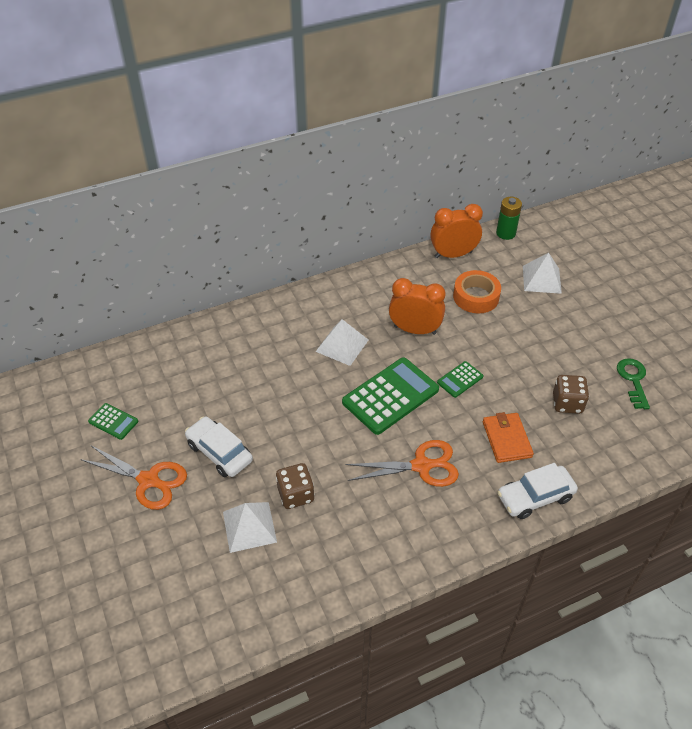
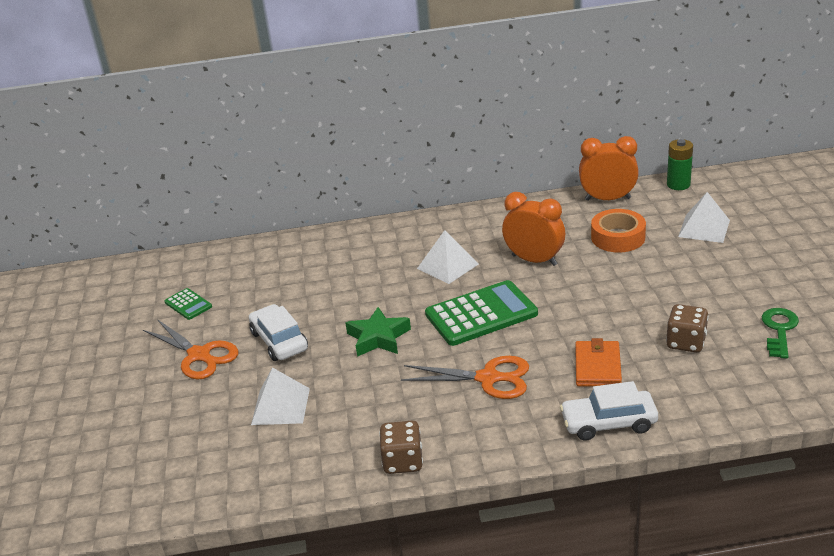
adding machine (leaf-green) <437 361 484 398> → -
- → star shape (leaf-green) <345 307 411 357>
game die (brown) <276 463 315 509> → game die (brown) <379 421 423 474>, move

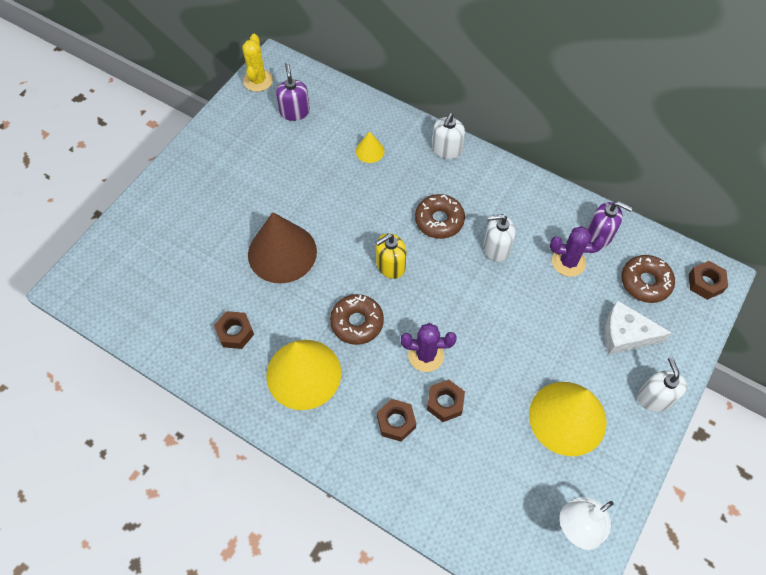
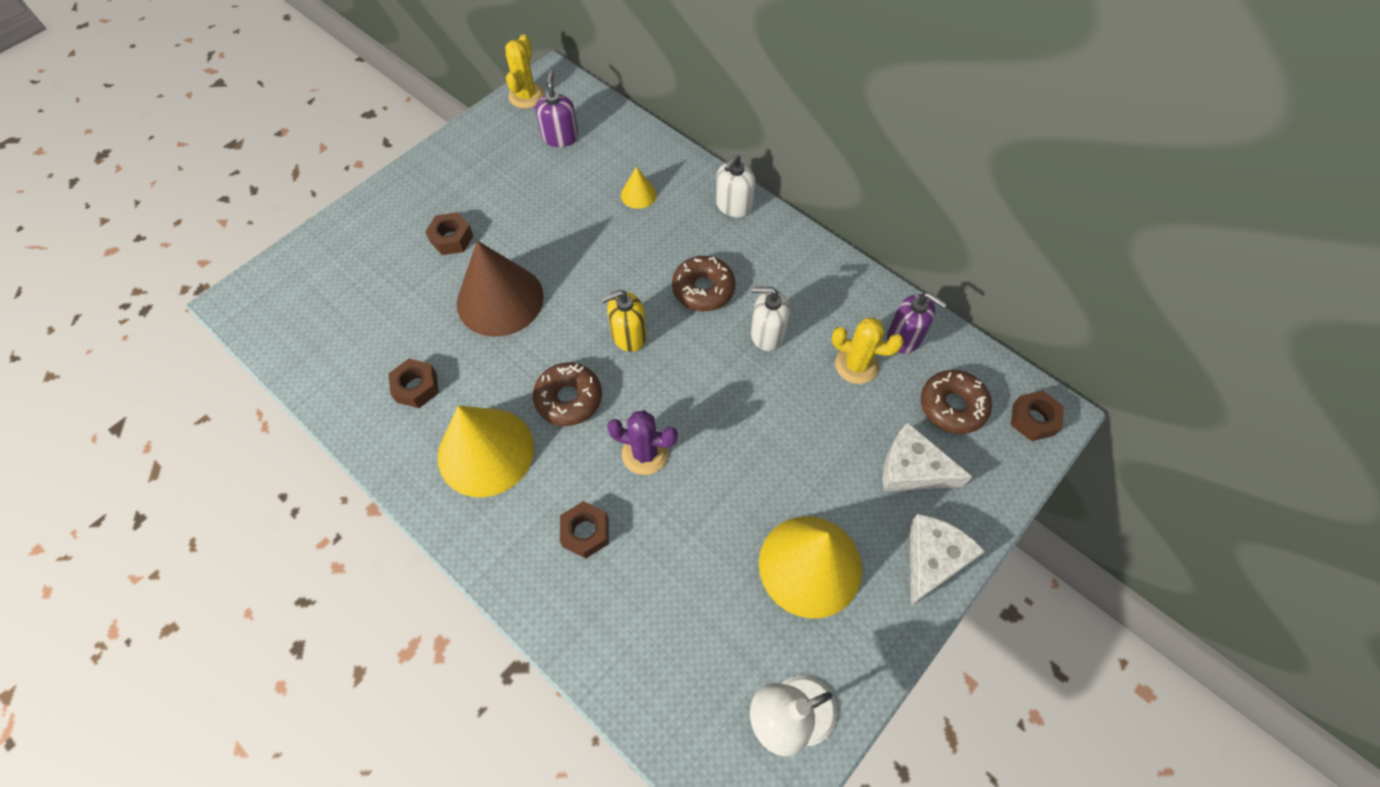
hexagon nut (brown) <427 379 465 422> → hexagon nut (brown) <425 212 473 255>, move
soap pump (pure white) <637 357 687 412> → cheese wedge (pure white) <910 514 985 605>
cactus (royal purple) <550 226 606 277> → cactus (yellow) <832 318 904 384>

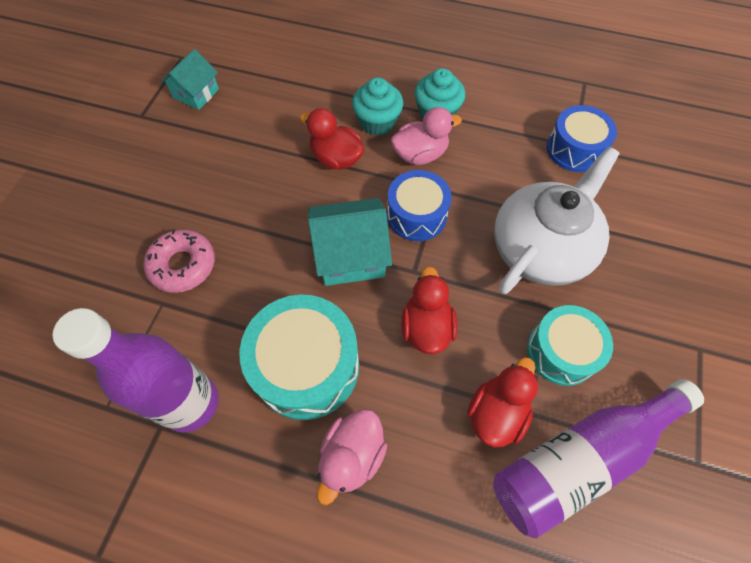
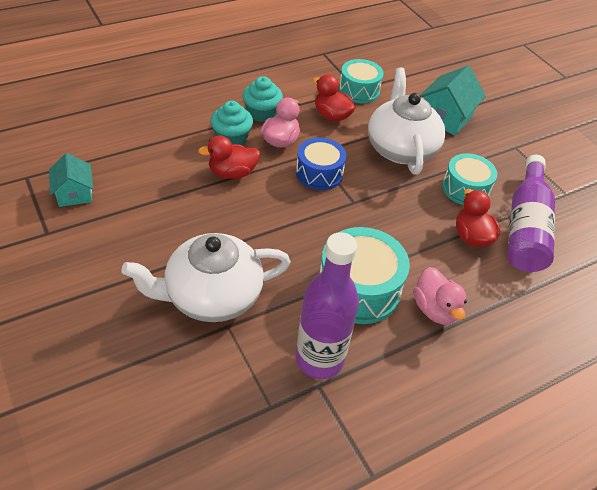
toy house (turquoise) <308 198 392 286> → toy house (turquoise) <420 66 486 135>, move
rubber duck (scarlet) <401 266 457 354> → rubber duck (scarlet) <313 74 355 122>, move
doughnut (rose-pink) <144 229 215 293> → china teapot (pure white) <121 233 291 322>
snare drum (cobalt) <547 105 617 172> → snare drum (turquoise) <339 59 384 103>

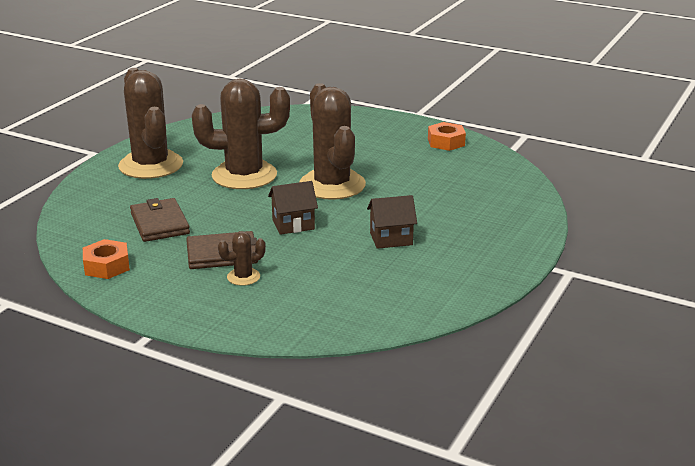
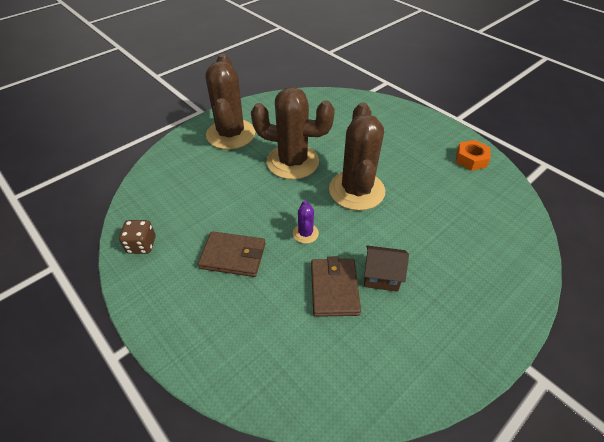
cactus (brown) <218 231 266 286> → -
card wallet (brown) <130 198 190 242> → card wallet (brown) <311 256 361 317>, move
hexagon nut (orange-coloured) <83 239 130 279> → game die (brown) <119 220 156 254>
toy house (brown) <268 181 318 235> → cactus (royal purple) <293 200 319 244>

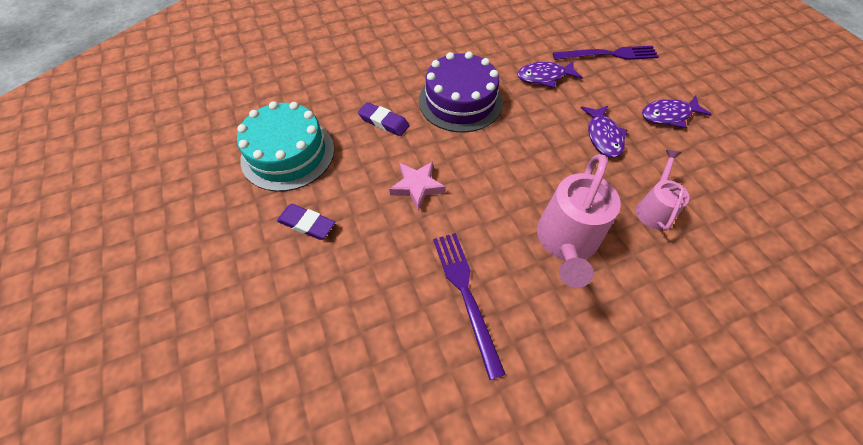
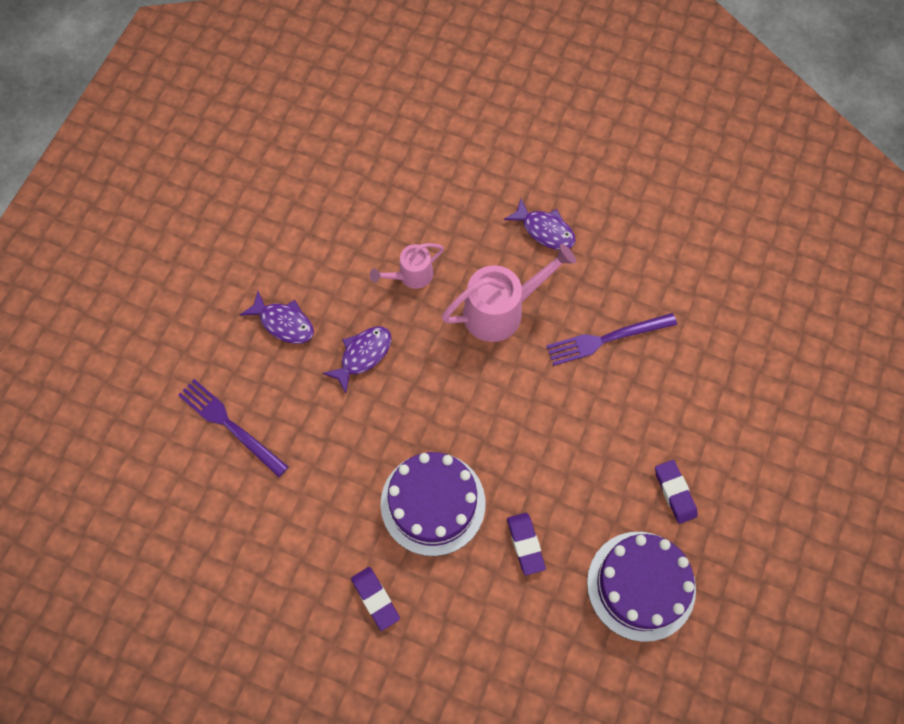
star shape (rose-pink) <389 162 446 211> → -
- → eraser (royal purple) <351 567 400 631>
fish figure (royal purple) <517 60 583 88> → fish figure (royal purple) <504 199 576 250>, move
layer cake (turquoise) <237 101 334 192> → layer cake (royal purple) <587 532 696 642>
dinner fork (royal purple) <433 233 506 380> → dinner fork (royal purple) <546 313 677 366>, 45 degrees clockwise

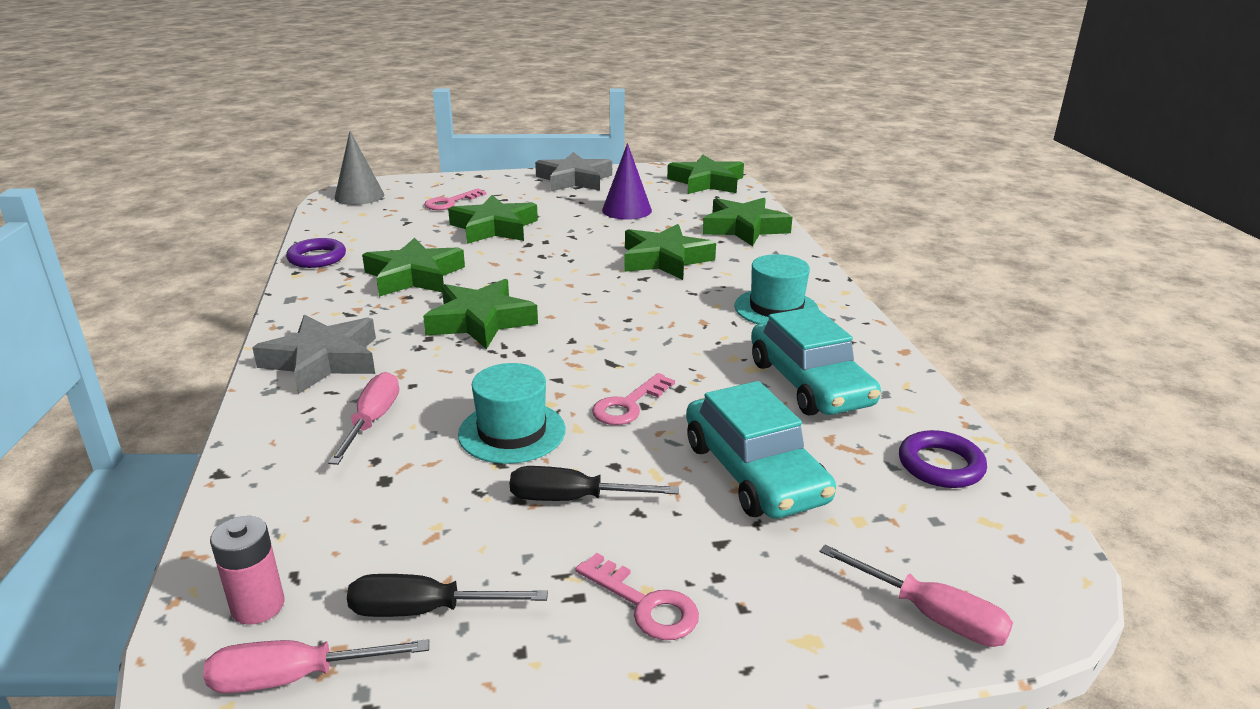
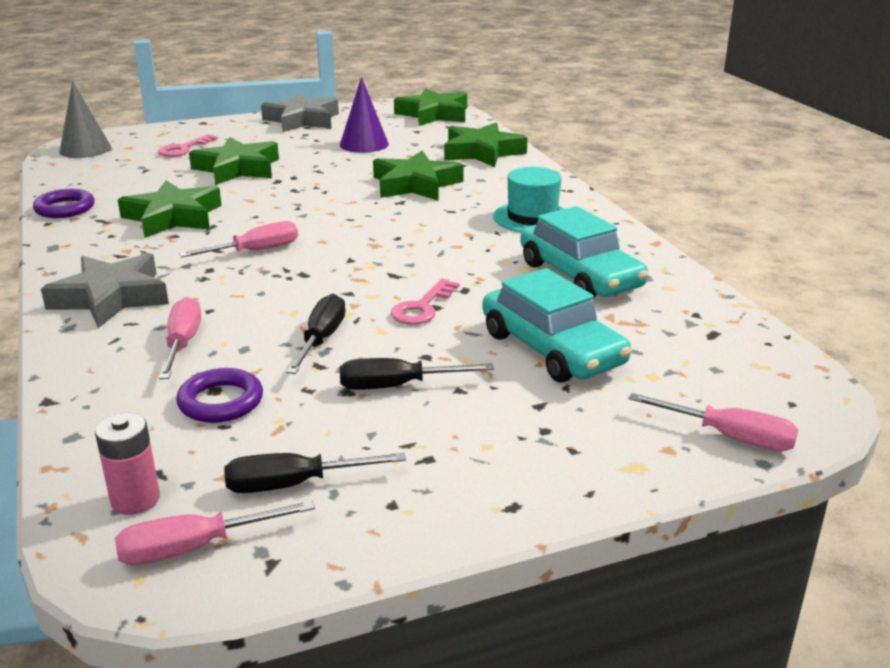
door key (rose-pink) <575 553 699 640> → -
hoop (royal purple) <899 430 987 488> → hoop (royal purple) <176 368 263 423>, move
star shape (leaf-green) <423 279 538 349> → flat screwdriver (rose-pink) <179 221 298 257>
top hat (turquoise) <458 363 566 464> → flat screwdriver (jet-black) <286 294 345 374>

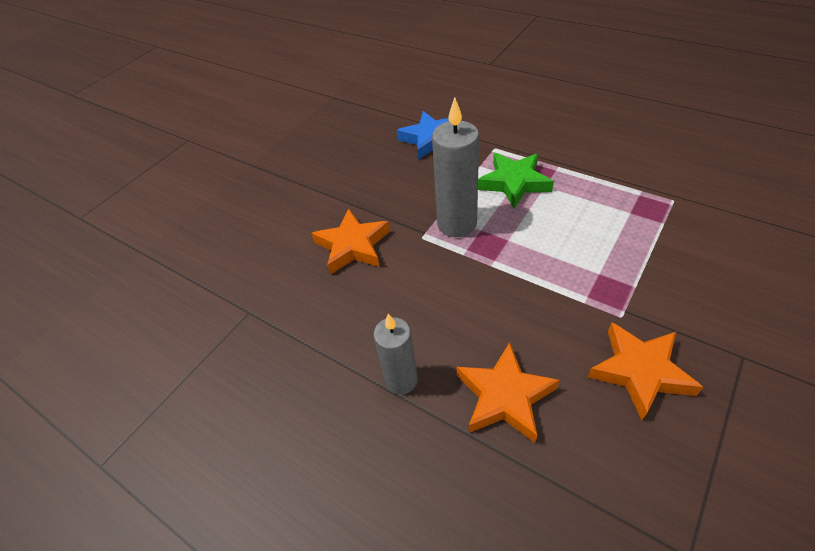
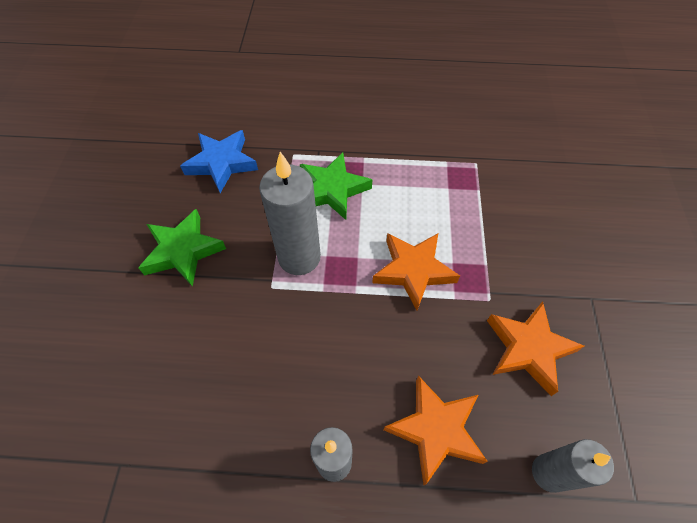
- → star shape (leaf-green) <138 209 226 287>
- → pillar candle (grey) <532 439 614 493>
star shape (orange-coloured) <311 208 390 275> → star shape (orange-coloured) <372 233 460 310>, move

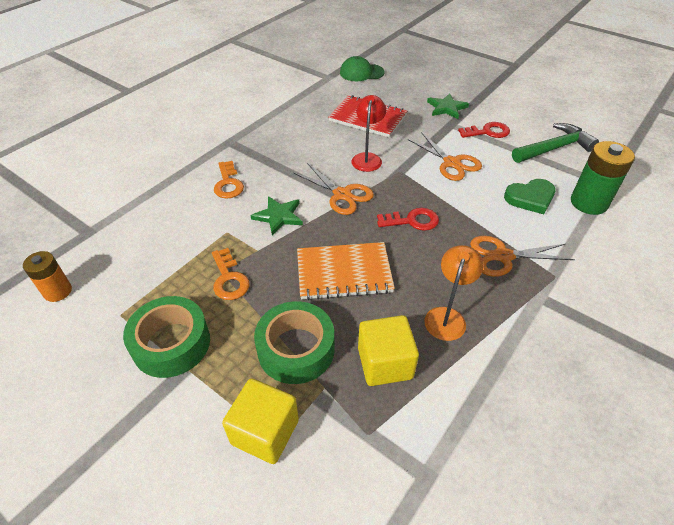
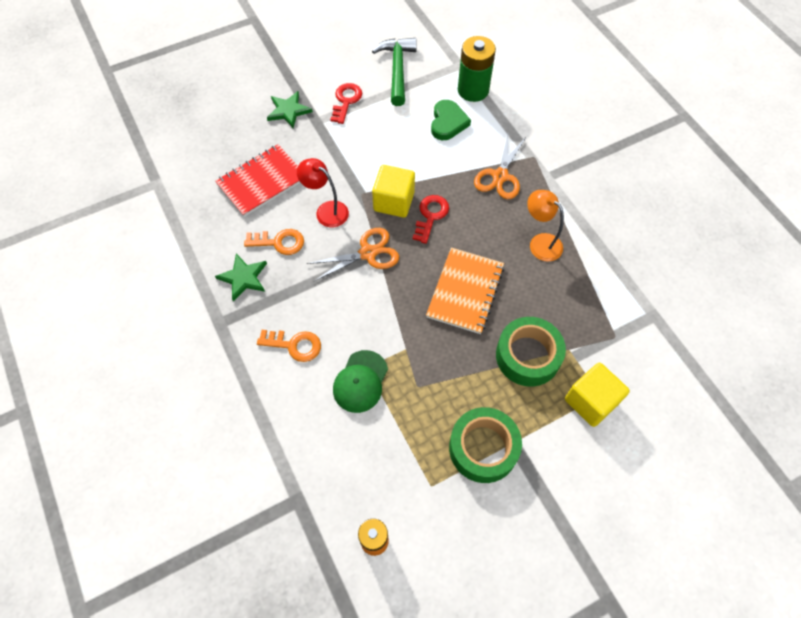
shears (orange-coloured) <408 132 482 181> → -
door key (orange-coloured) <212 248 249 300> → door key (orange-coloured) <244 229 304 255>, move
star shape (leaf-green) <250 196 303 236> → star shape (leaf-green) <215 254 267 301>, move
baseball cap (leaf-green) <340 56 385 81> → baseball cap (leaf-green) <333 350 388 413>, move
block (yellow) <358 315 419 386> → block (yellow) <372 165 415 217>, move

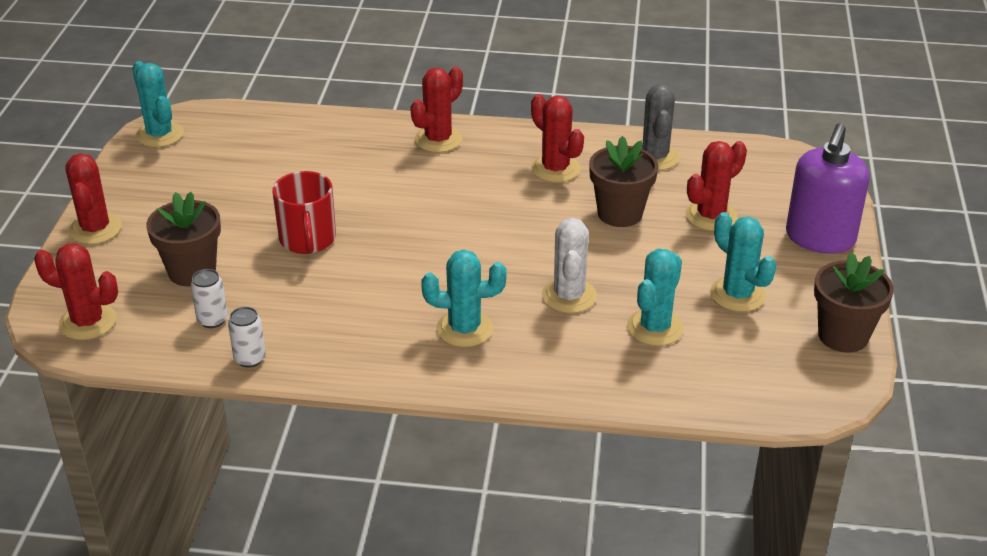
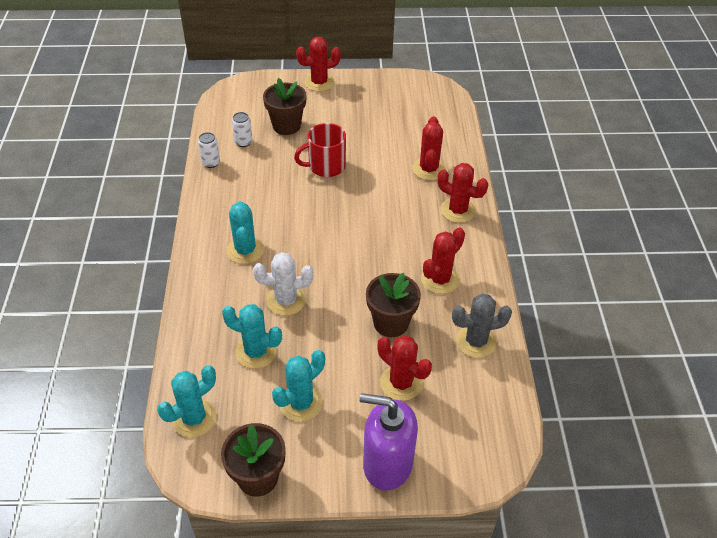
cactus (scarlet) <34 243 118 340> → cactus (scarlet) <412 116 446 180>, move
cactus (turquoise) <132 61 184 147> → cactus (turquoise) <157 365 216 438>, move

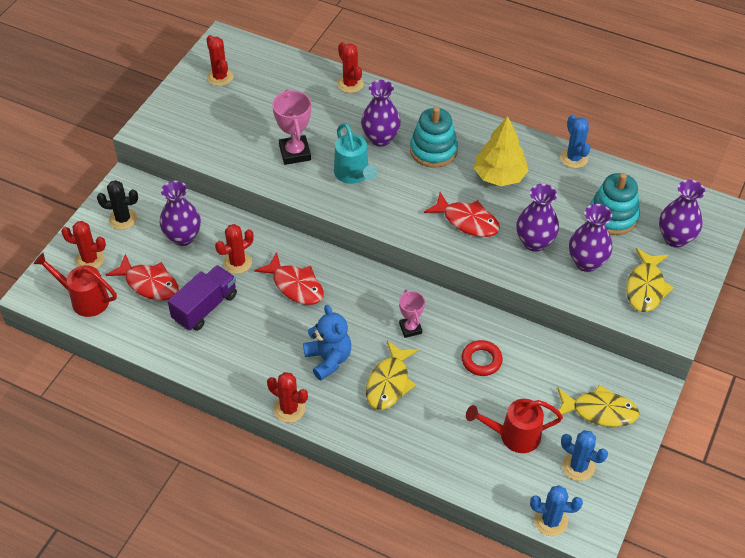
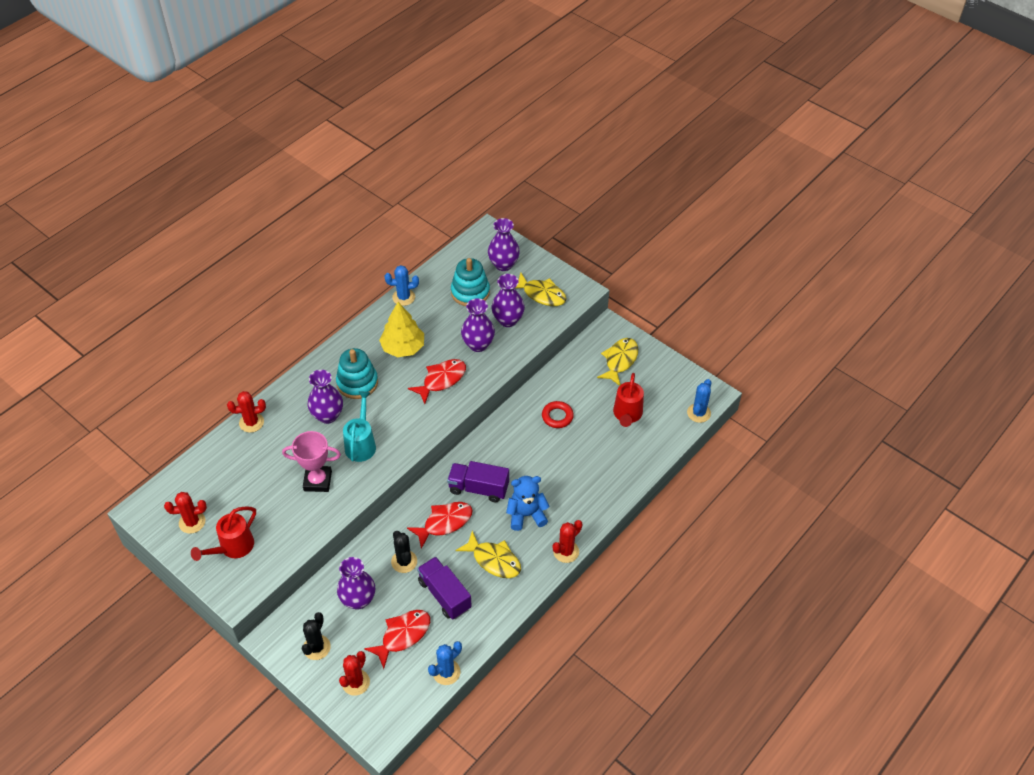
trophy (rose-pink) <399 290 425 338> → -
- → lorry (royal purple) <447 461 509 502>
watering can (scarlet) <33 253 117 317> → watering can (scarlet) <191 506 256 561>, move
fish figure (yellow) <366 341 419 410> → fish figure (yellow) <456 531 521 578>, move
cactus (cobalt) <561 430 608 481> → cactus (cobalt) <428 641 462 685>, move
cactus (scarlet) <215 224 253 274> → cactus (jet-black) <391 531 417 573>
watering can (turquoise) <334 123 377 184> → watering can (turquoise) <343 391 376 462>, 75 degrees counterclockwise

